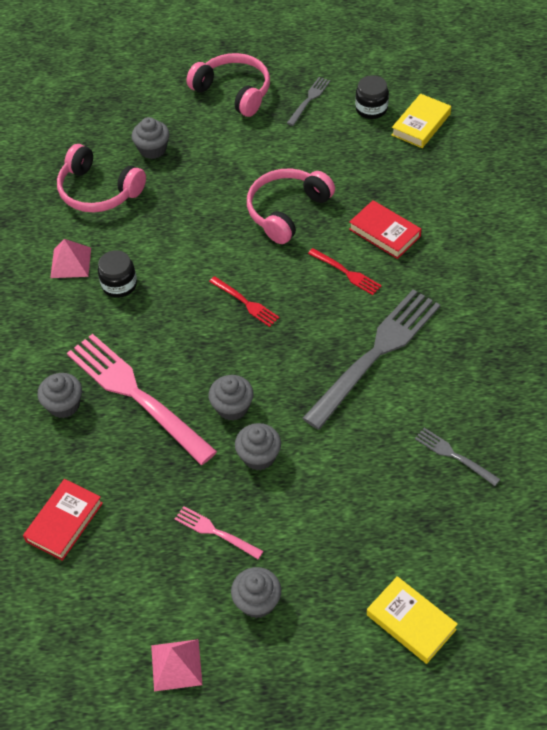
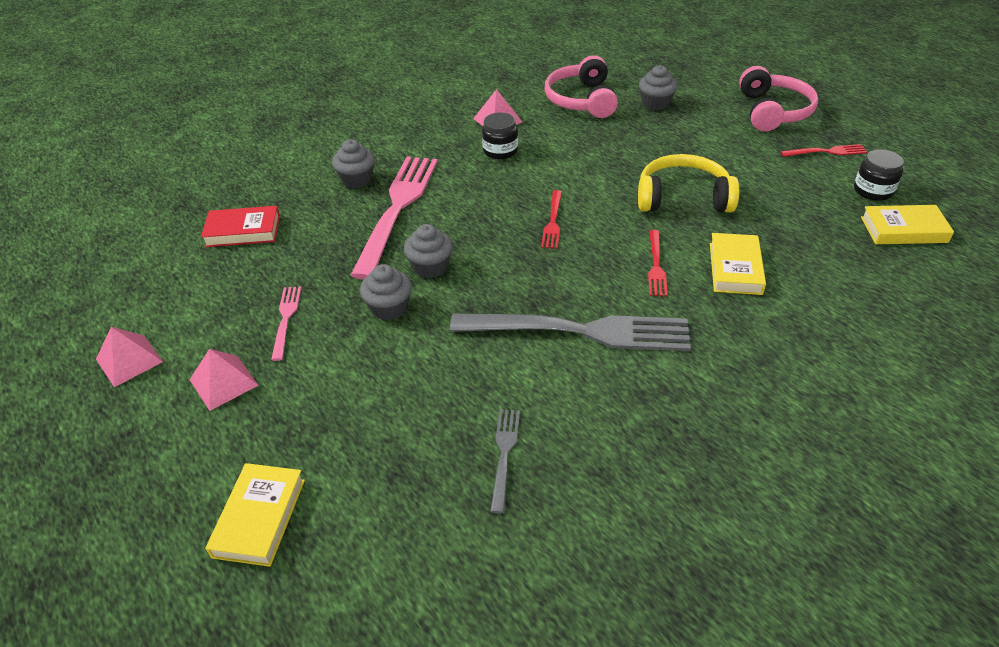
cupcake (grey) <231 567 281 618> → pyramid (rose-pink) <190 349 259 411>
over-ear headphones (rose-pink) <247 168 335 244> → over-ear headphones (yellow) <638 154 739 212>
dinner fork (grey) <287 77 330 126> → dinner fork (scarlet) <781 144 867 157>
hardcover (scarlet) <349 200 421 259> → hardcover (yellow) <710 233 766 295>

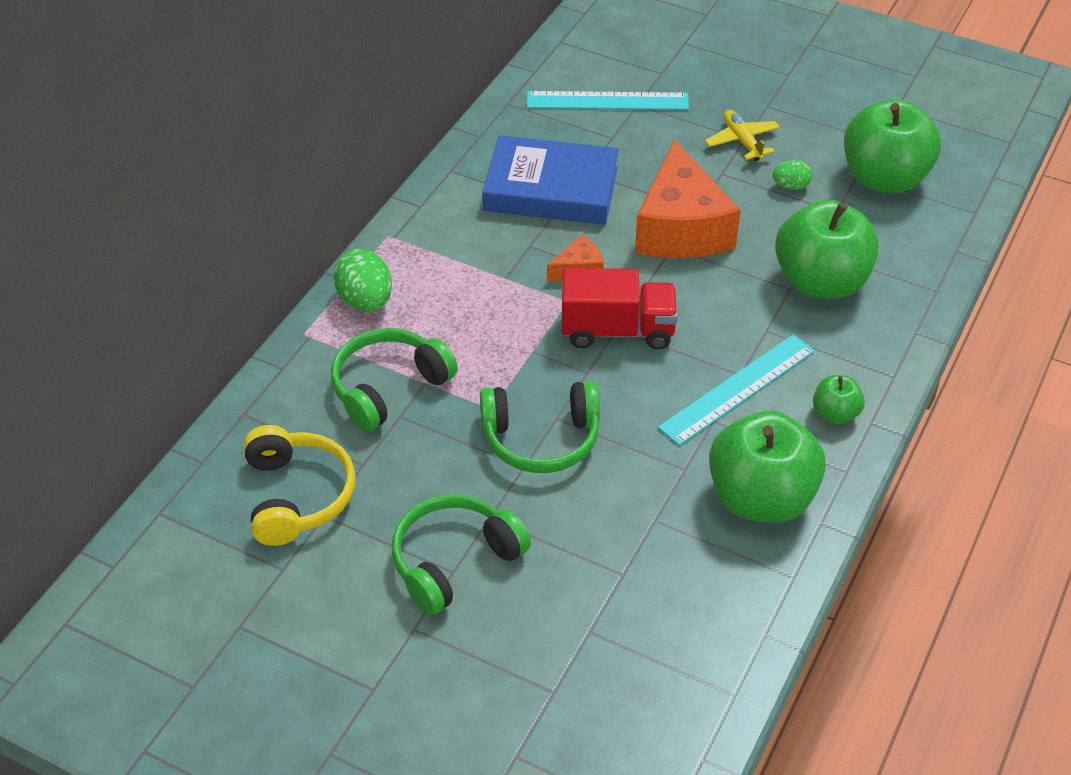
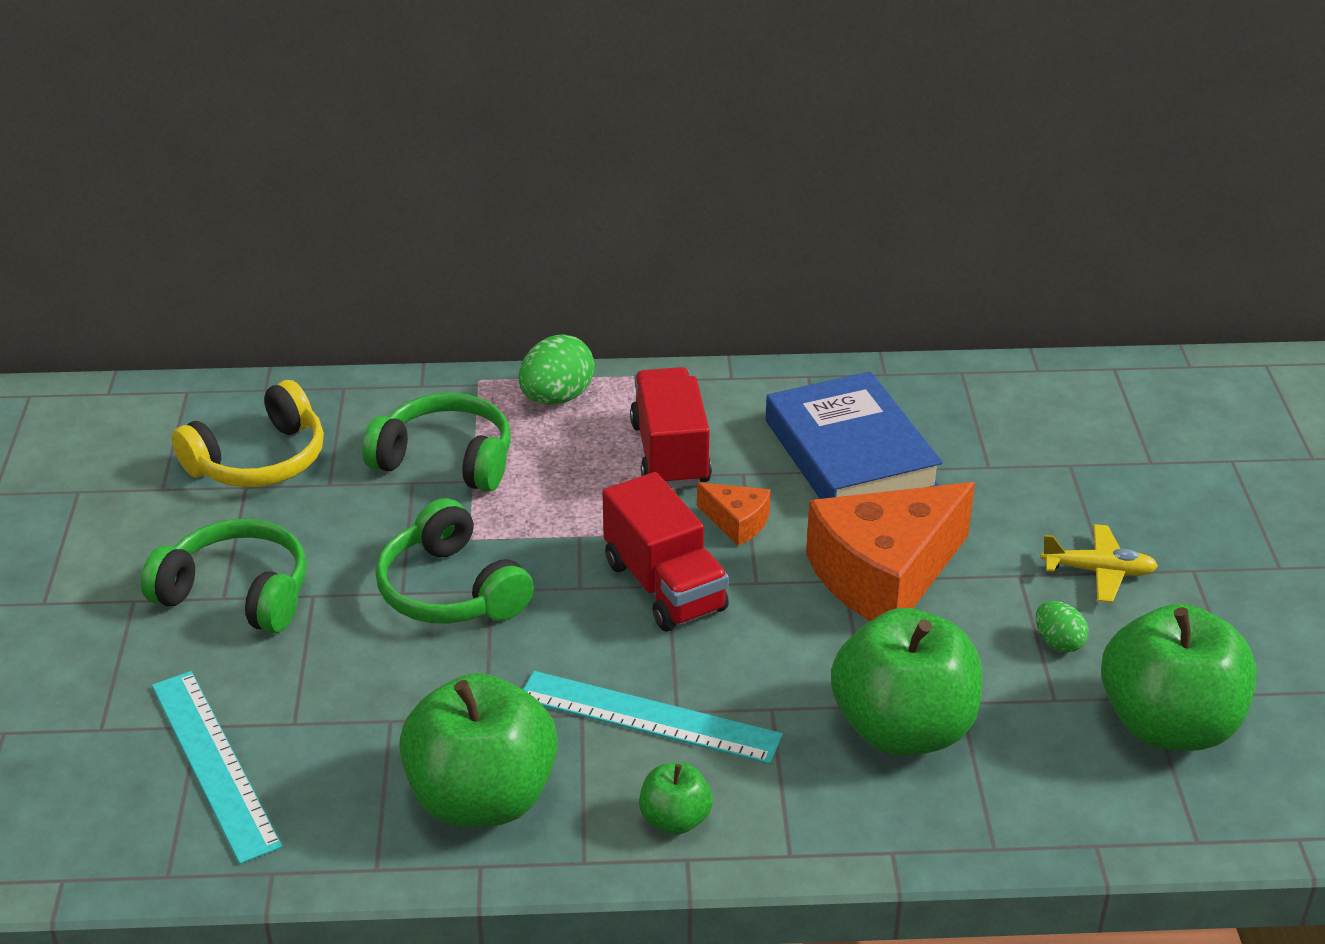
- → lorry (scarlet) <630 367 712 488>
measuring stick (turquoise) <527 91 689 110> → measuring stick (turquoise) <152 671 282 864>, move
aeroplane (yellow) <705 110 780 161> → aeroplane (yellow) <1041 524 1158 603>, 60 degrees clockwise

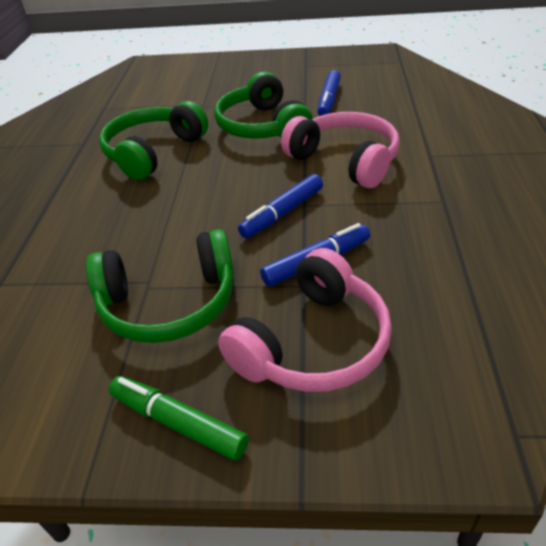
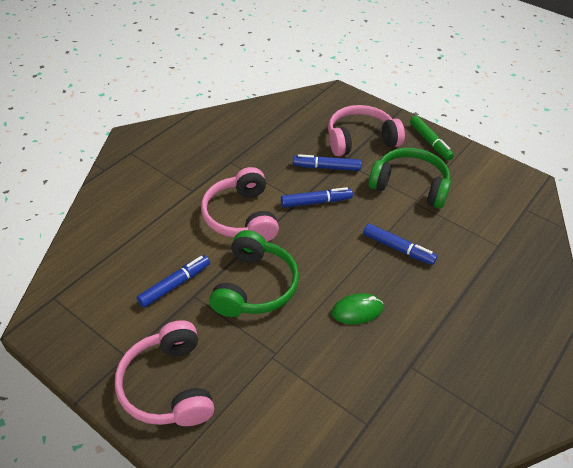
- → over-ear headphones (rose-pink) <115 320 214 426>
- → marker (cobalt) <363 223 437 265>
over-ear headphones (leaf-green) <99 101 208 181> → PC mouse (leaf-green) <331 293 383 324>

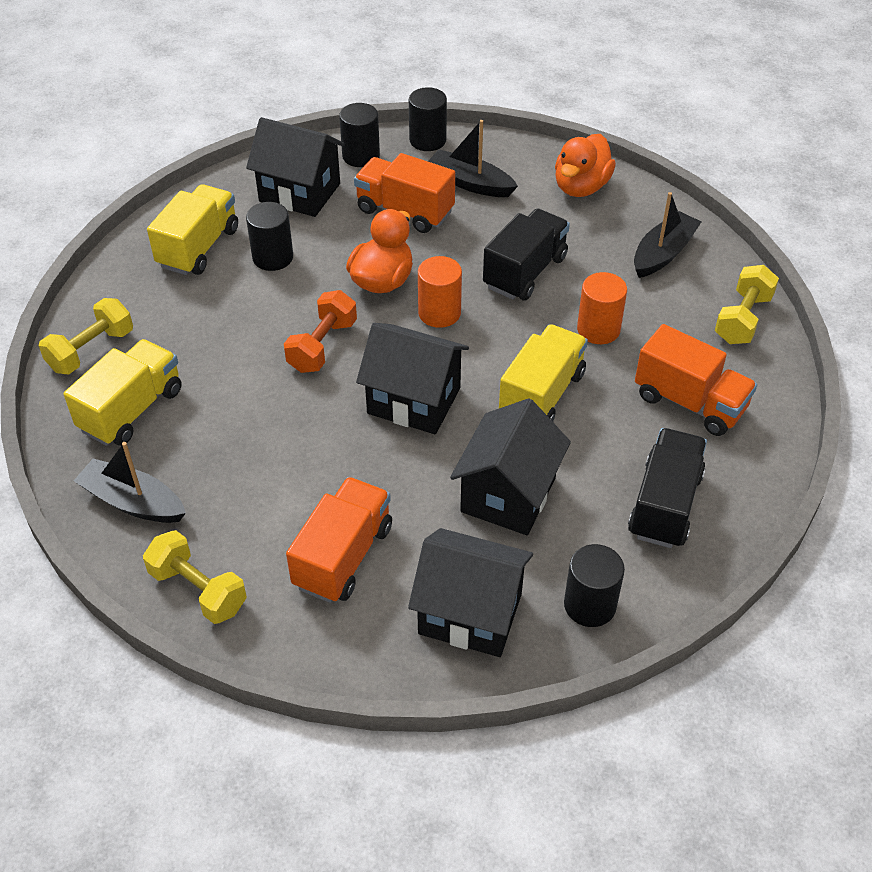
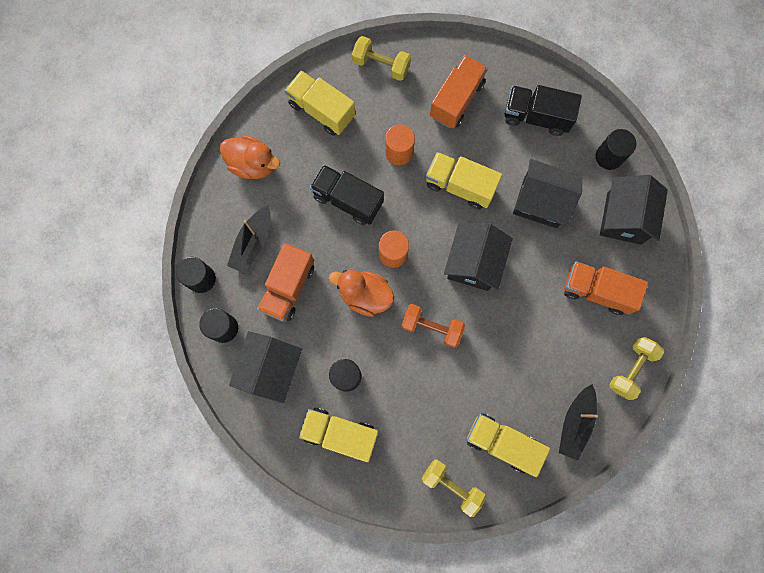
toy boat (jet-black) <634 192 702 278> → lorry (yellow) <285 70 355 136>

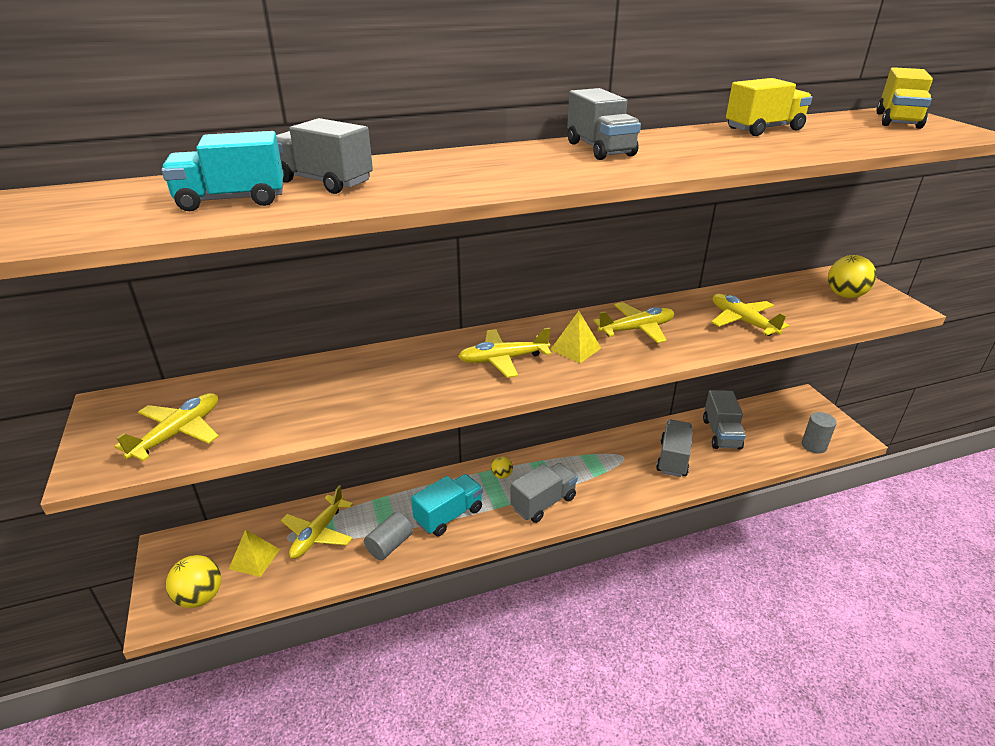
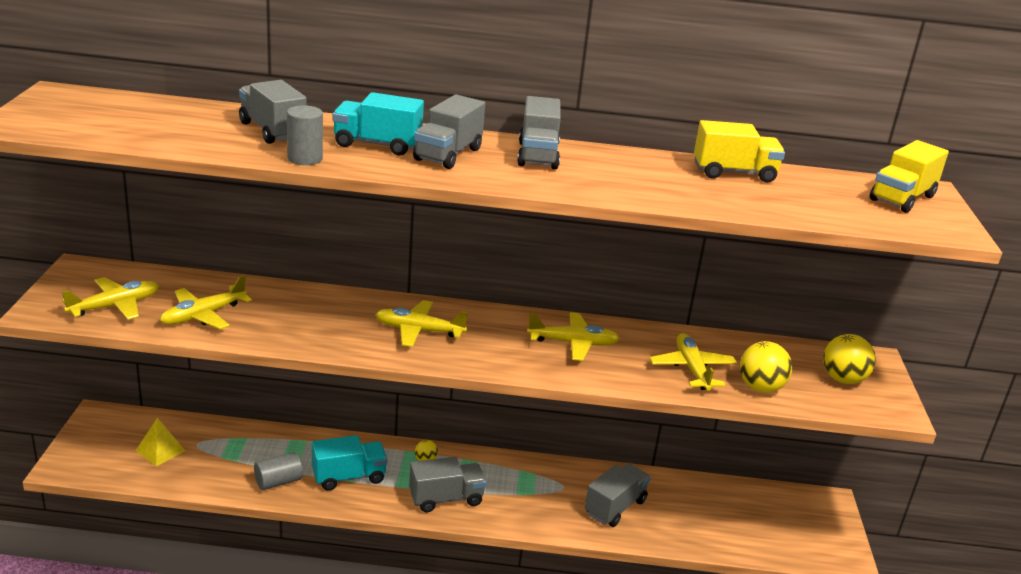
pyramid (yellow) <550 311 601 363> → -
lorry (turquoise) <161 131 283 211> → lorry (turquoise) <332 92 424 155>, move
sphere (yellow) <166 555 221 608> → sphere (yellow) <740 341 792 393>, move
aeroplane (yellow) <281 485 353 559> → aeroplane (yellow) <160 275 252 329>, move
lorry (grey) <703 390 746 450> → lorry (grey) <413 94 485 169>, move
cylinder shape (grey) <802 412 837 453> → cylinder shape (grey) <287 105 323 165>, move

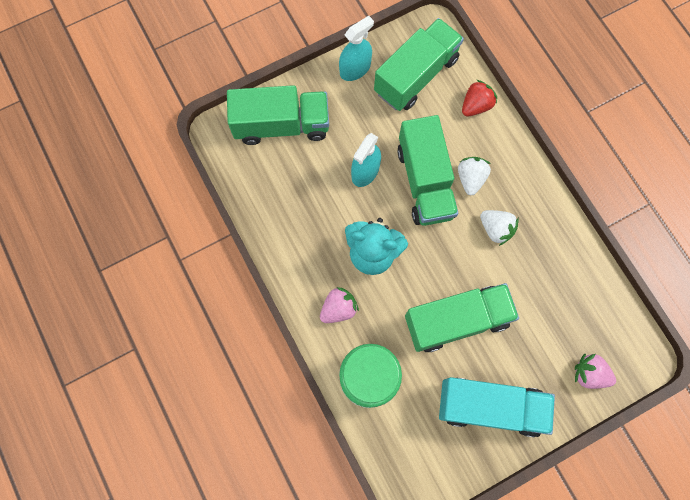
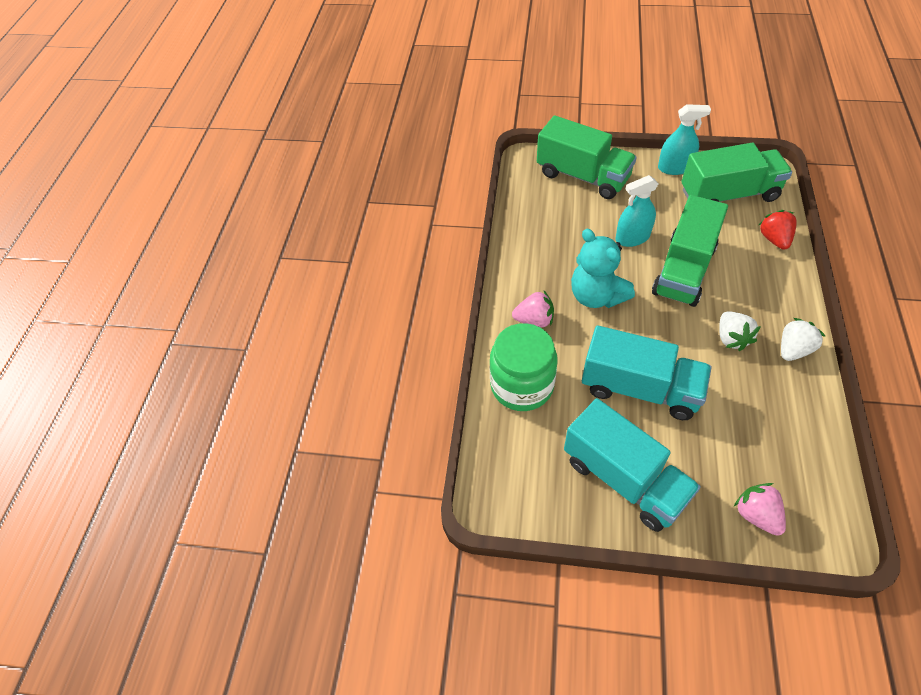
toy strawberry (pure white) <458 157 491 196> → toy strawberry (pure white) <781 318 825 361>, move
lorry (leaf-green) <405 283 519 352> → lorry (turquoise) <582 326 712 420>
toy strawberry (scarlet) <462 80 497 116> → toy strawberry (scarlet) <759 210 797 250>, 90 degrees counterclockwise

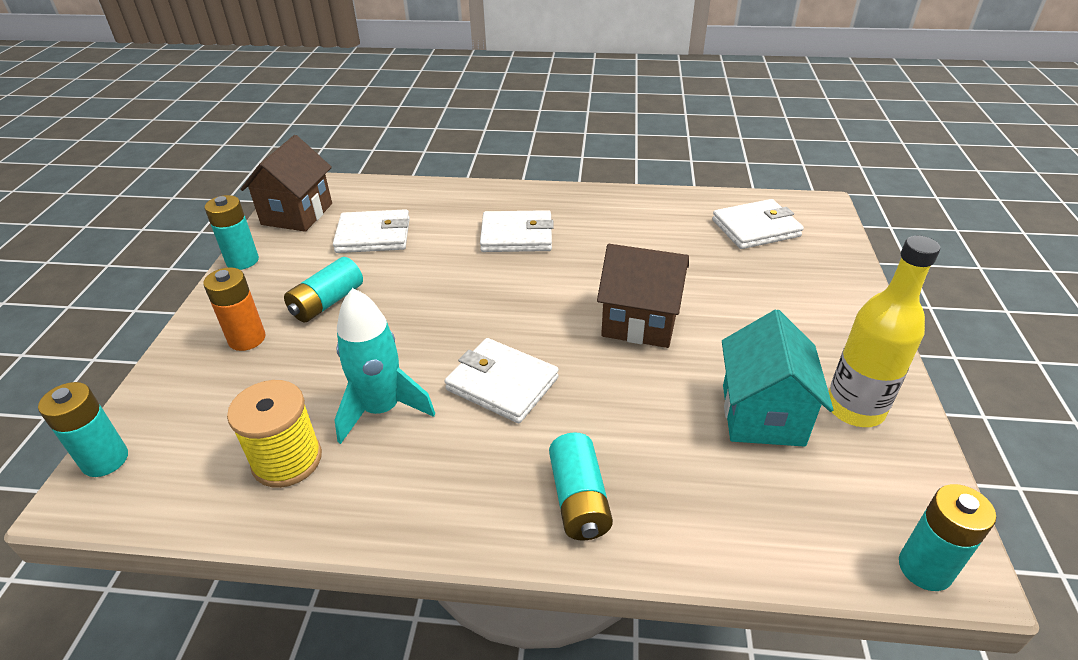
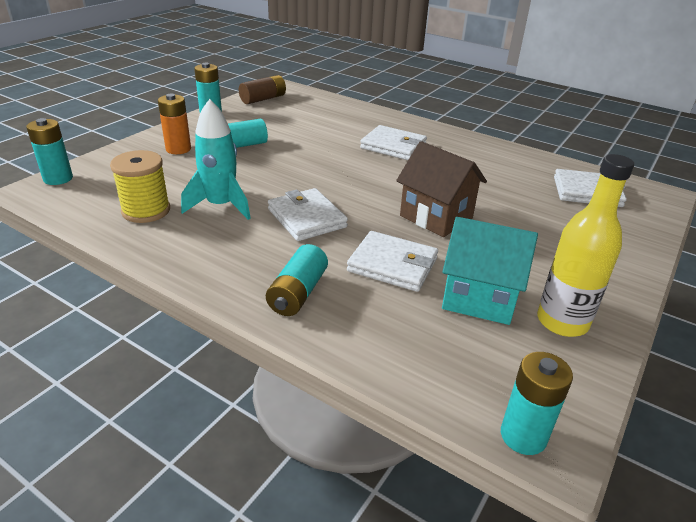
card wallet (pure white) <333 209 410 253> → card wallet (pure white) <347 231 438 292>, move
toy house (brown) <240 135 332 232> → battery (brown) <239 75 286 104>
toy house (turquoise) <722 310 833 447> → toy house (turquoise) <442 217 538 325>, 75 degrees clockwise

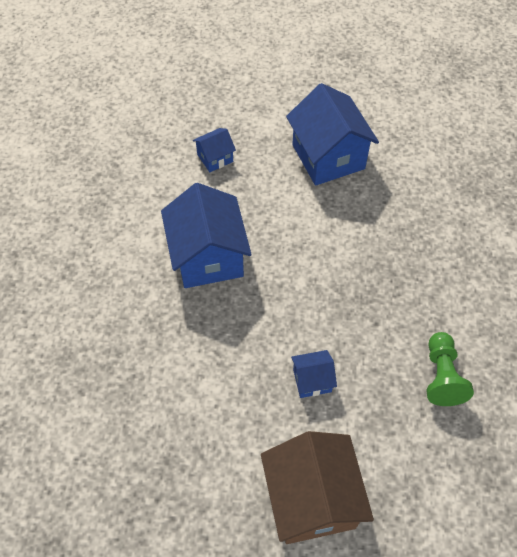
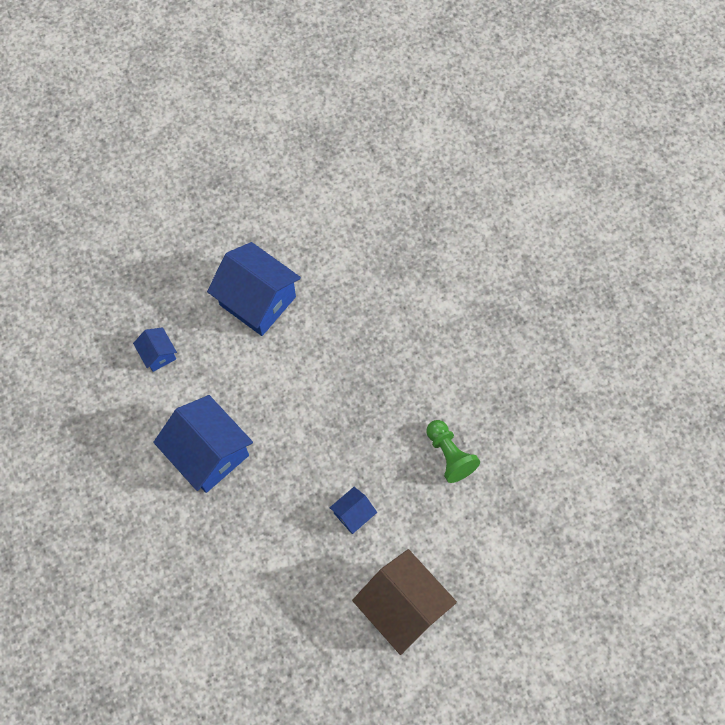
toy house (cobalt) <193 128 236 172> → toy house (cobalt) <133 327 177 372>, 60 degrees counterclockwise

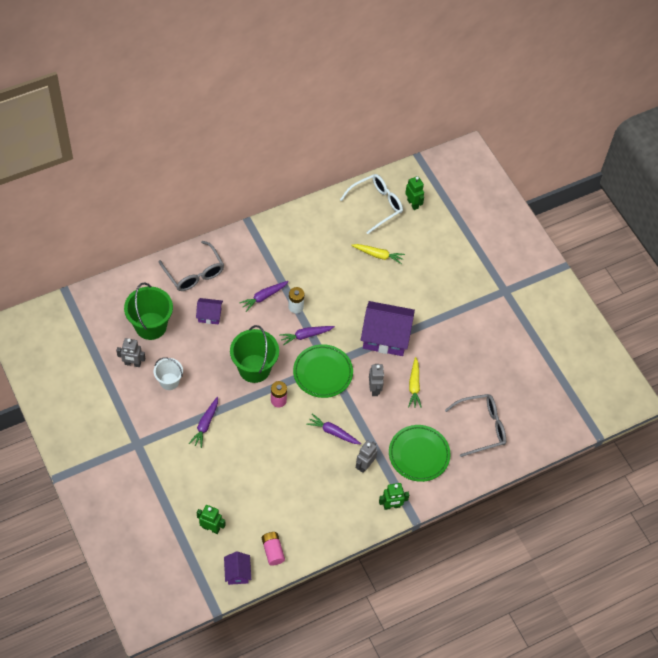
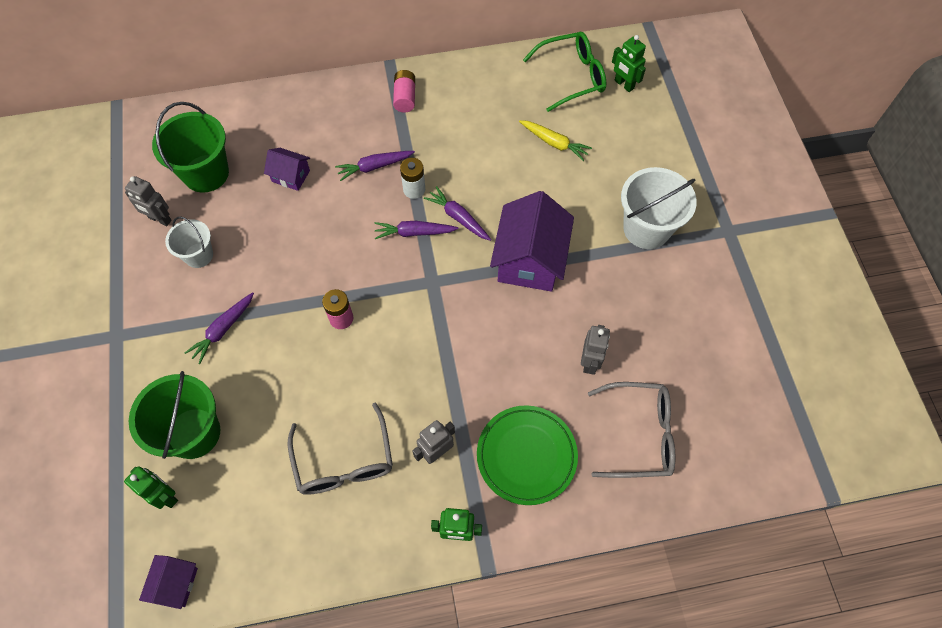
plate (leaf-green) <293 344 353 398> → -
carrot (yellow) <408 357 422 408> → -
- → sand bucket (pure white) <621 167 697 249>
glasses (grey) <159 241 224 291> → glasses (grey) <288 403 393 495>, move
sand bucket (leaf-green) <230 325 279 383> → sand bucket (leaf-green) <129 371 220 459>, move
battery (rose-pink) <262 532 285 565> → battery (rose-pink) <393 70 415 112>, move
carrot (royal purple) <306 414 361 444> → carrot (royal purple) <424 186 491 241>, move
robot figure (grey) <369 364 384 396> → robot figure (grey) <581 325 610 375>, move
glasses (pure white) <340 174 403 234> → glasses (leaf-green) <523 32 606 112>
toy house (royal purple) <361 301 415 356> → toy house (royal purple) <490 191 574 292>, 75 degrees clockwise
robot figure (leaf-green) <405 176 424 210> → robot figure (leaf-green) <612 35 646 92>, 150 degrees clockwise

